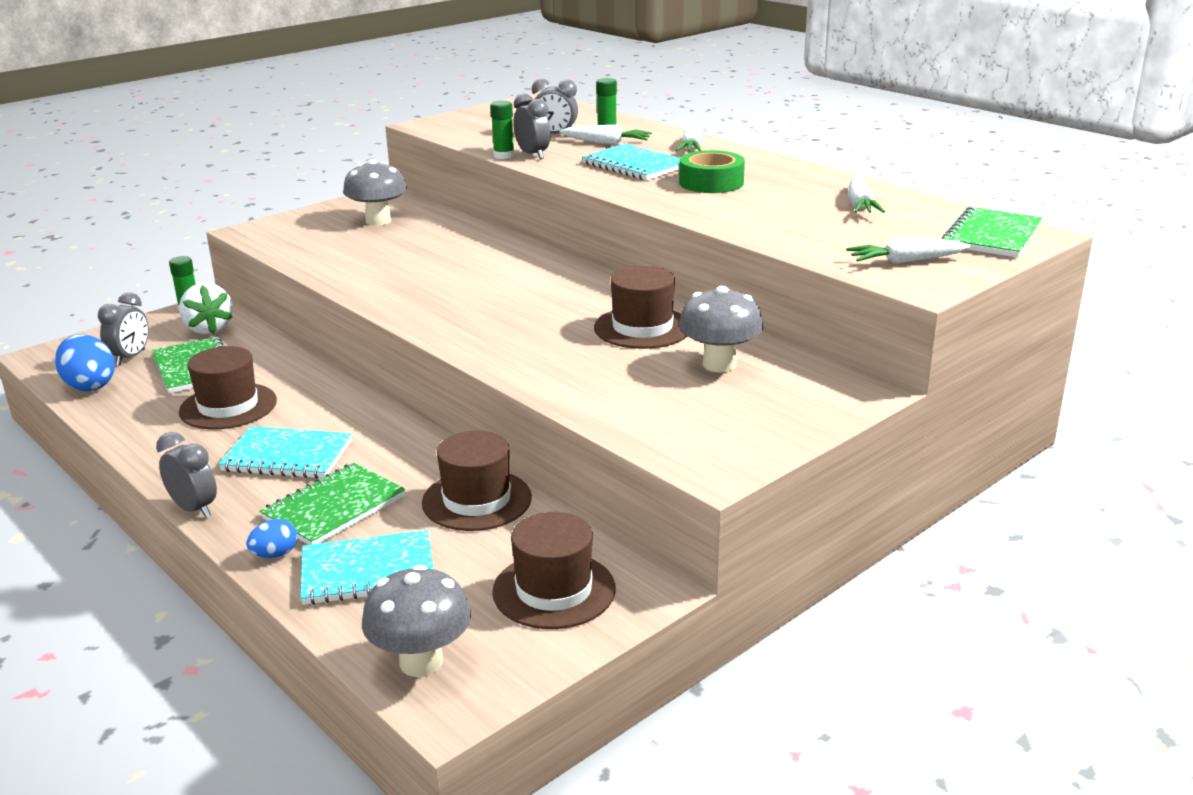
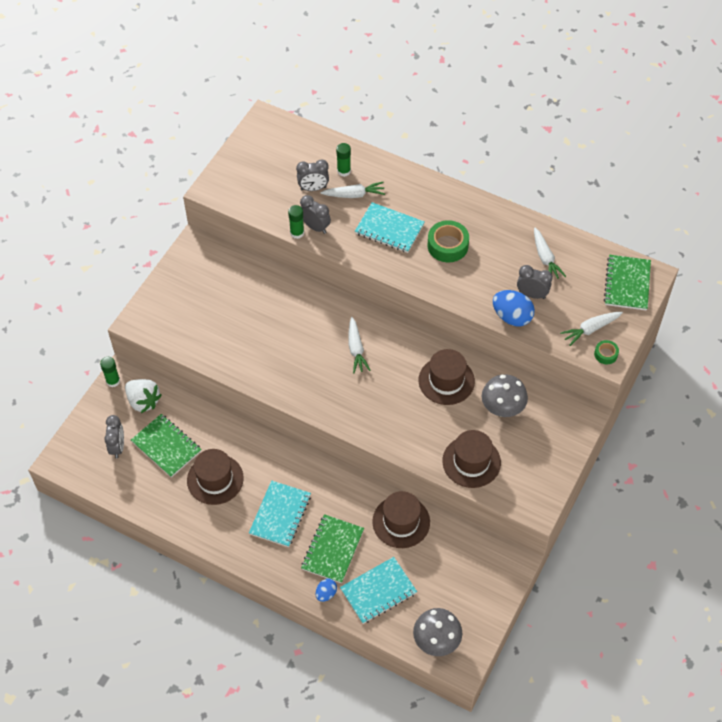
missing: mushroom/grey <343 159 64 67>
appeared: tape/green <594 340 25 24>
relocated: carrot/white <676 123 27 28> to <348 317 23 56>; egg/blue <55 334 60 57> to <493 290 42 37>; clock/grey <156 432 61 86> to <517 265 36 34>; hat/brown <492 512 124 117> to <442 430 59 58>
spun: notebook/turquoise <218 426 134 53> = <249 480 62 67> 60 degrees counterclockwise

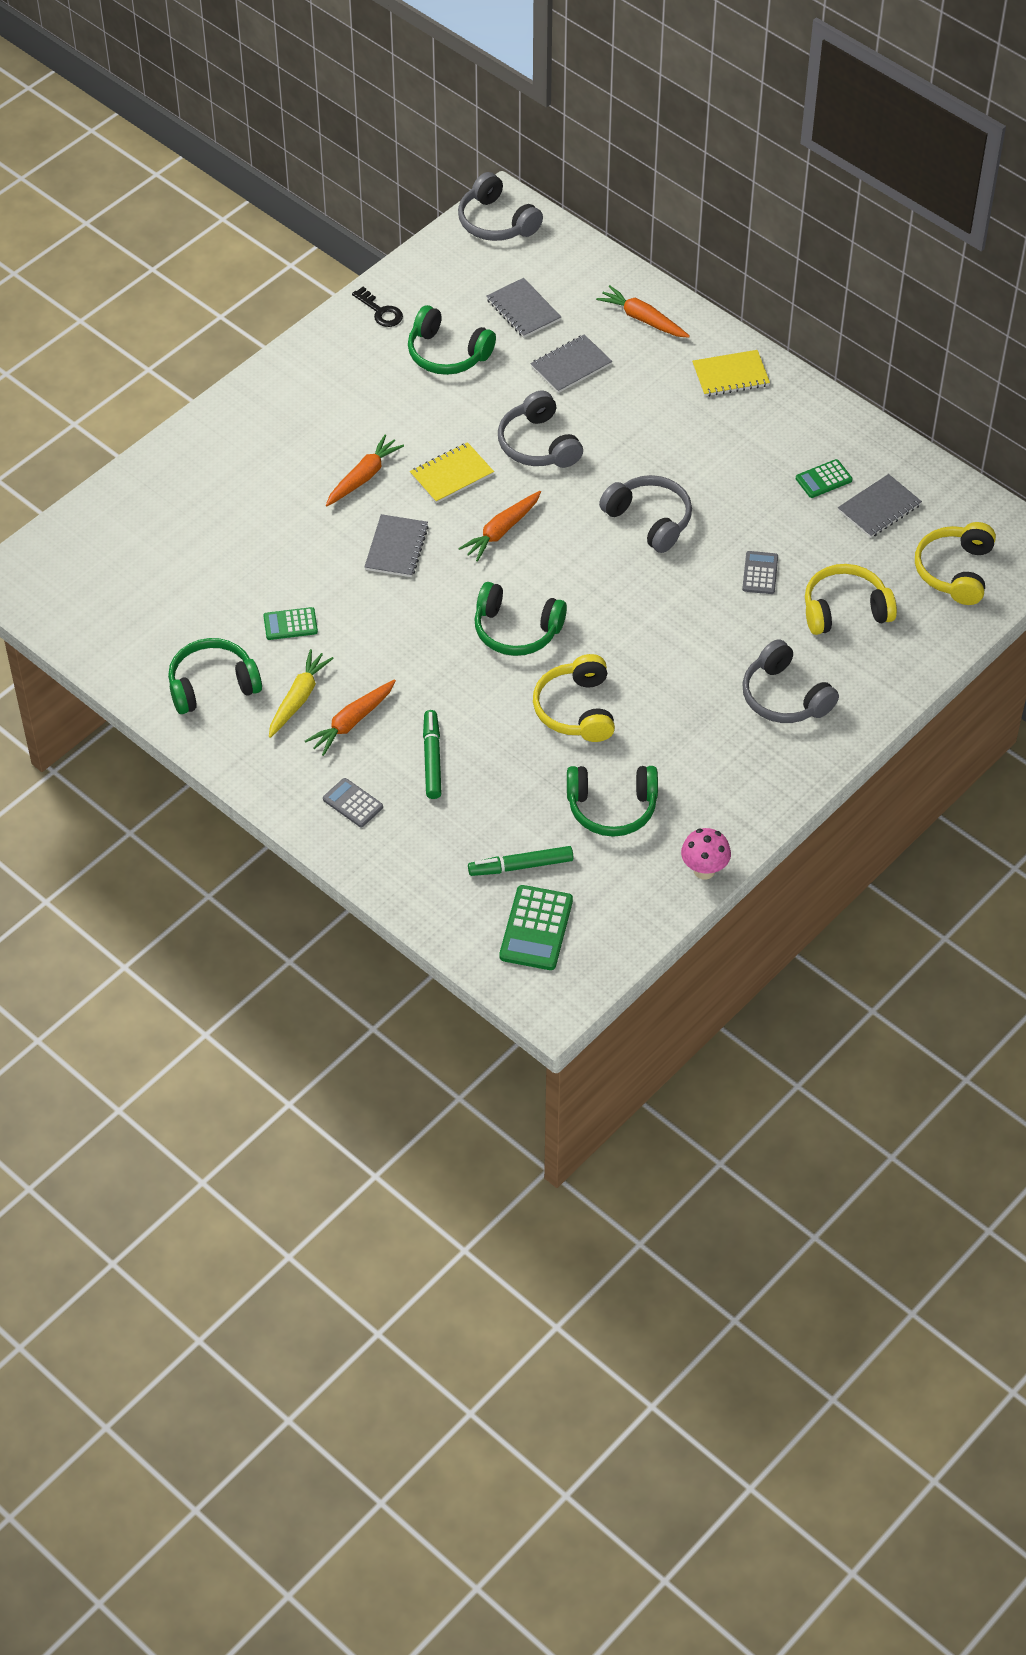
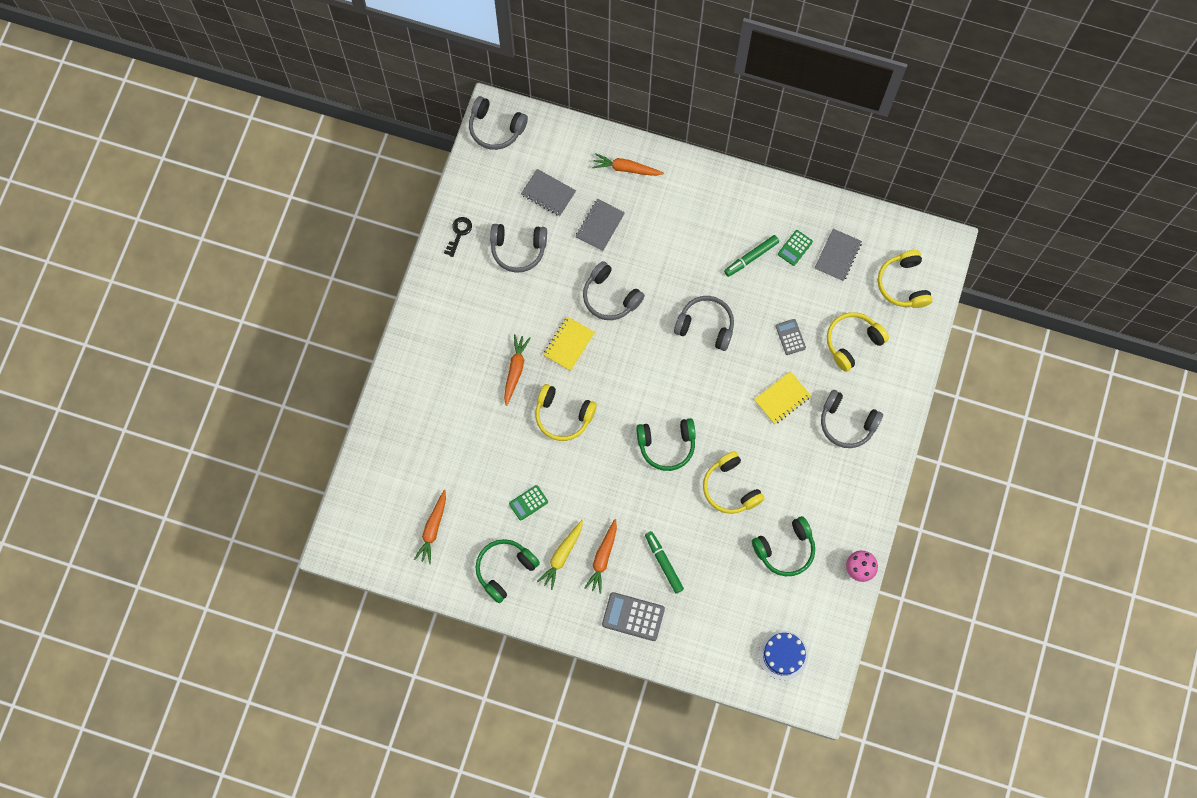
relocated: notebook/yellow <692 350 78 46> to <754 371 57 54>; carrot/orange <458 491 83 71> to <414 490 32 74>; marker/green <468 846 105 30> to <724 235 55 42>
exchanged: notebook/grey <364 514 65 63> to headphones/yellow <535 384 62 57>; calculator/green <499 885 74 85> to cake/blue <759 631 49 49>
colour: headphones/green <408 305 88 70> to headphones/grey <490 224 57 49>
spun: key/black <352 287 51 40> = <444 217 28 40> 90 degrees counterclockwise; carrot/yellow <269 649 65 89> = <537 520 46 70> 150 degrees counterclockwise
size: calculator/grey <323 778 60 49> = <602 592 63 49> x1.62

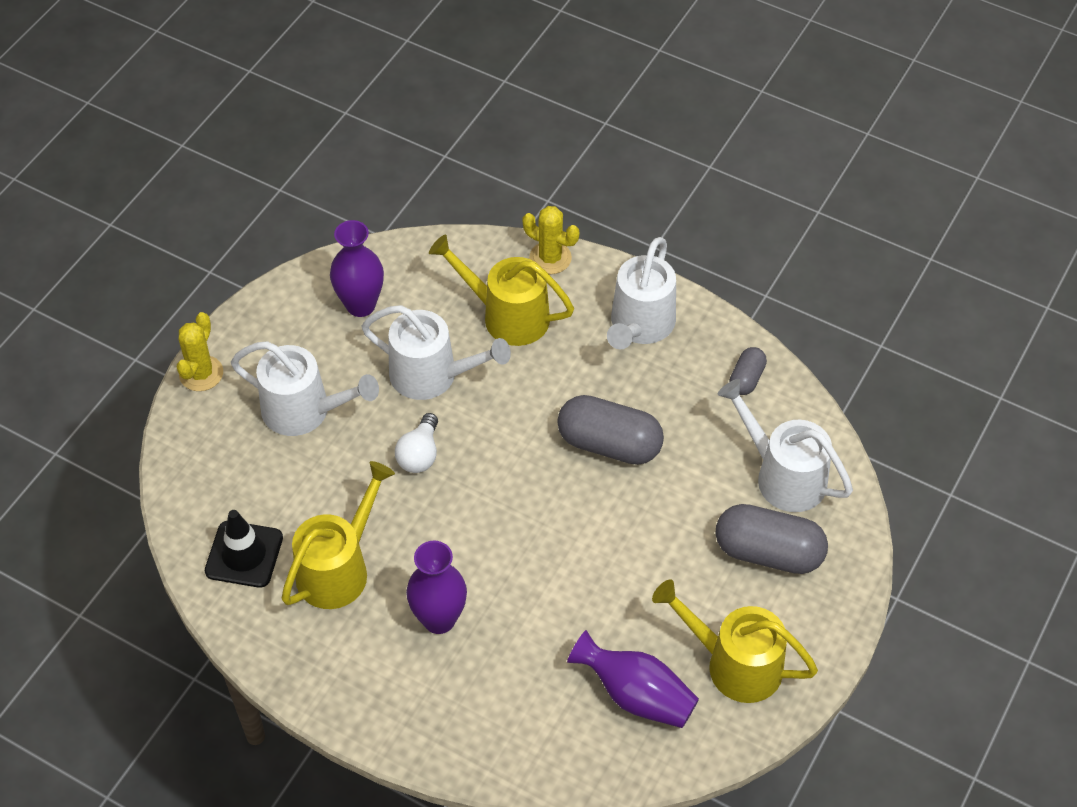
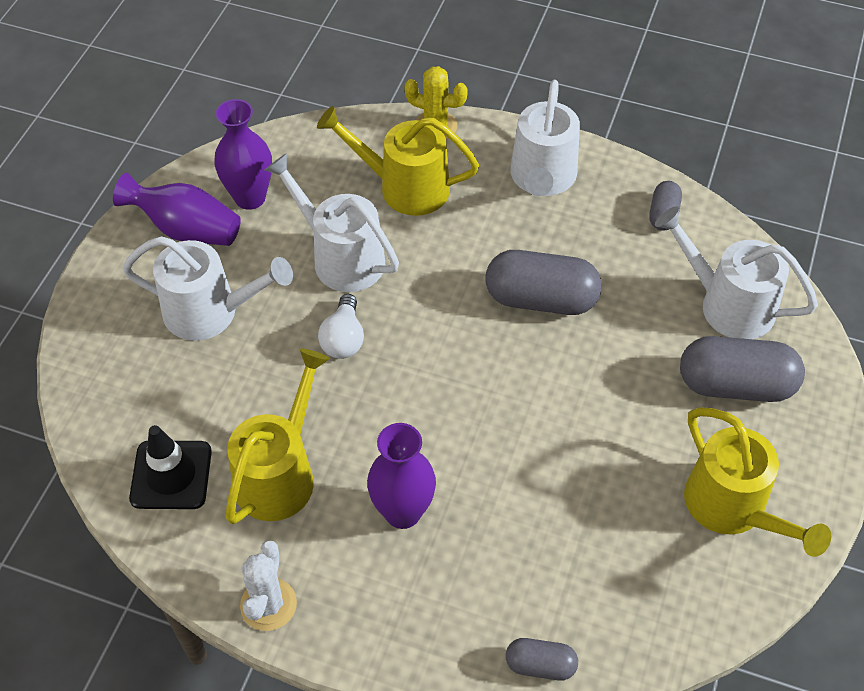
missing: cactus/yellow <177 312 46 79>
appeared: cactus/white <240 540 57 91>; capsule/grey <506 638 72 42>
relocated: vase/purple <567 630 132 98> to <113 173 128 73>
spun: watering can/white <361 305 150 95> = <265 153 134 139> 150 degrees counterclockwise; watering can/yellow <652 580 166 123> = <684 407 147 150> 135 degrees counterclockwise

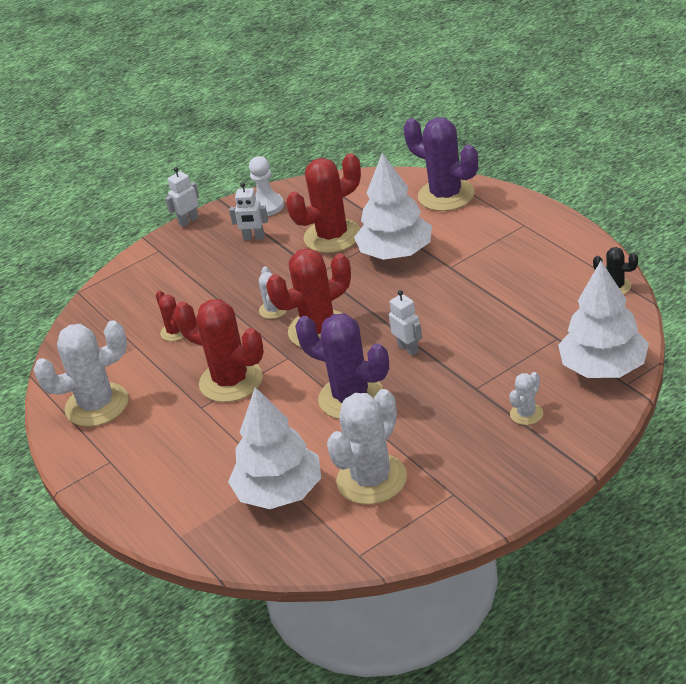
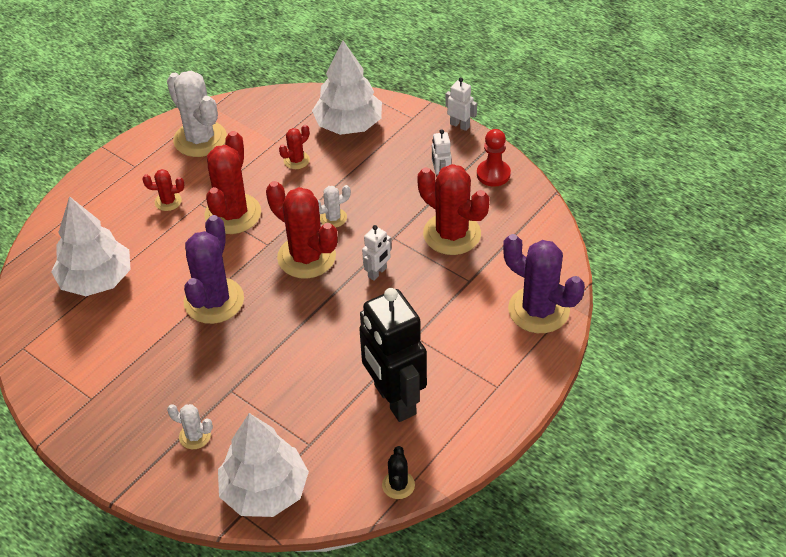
missing: cactus/white <327 389 80 116>
appeared: cactus/red <142 169 42 42>; robot/black <359 288 68 134>
relocated: tree/white <354 153 78 107> to <312 41 70 94>; robot/white <389 290 33 66> to <362 225 30 56>
colour: pawn/white <249 156 35 60> to pawn/red <477 129 34 58>
spun: cactus/purple <404 117 74 94> = <503 234 82 99> 75 degrees counterclockwise

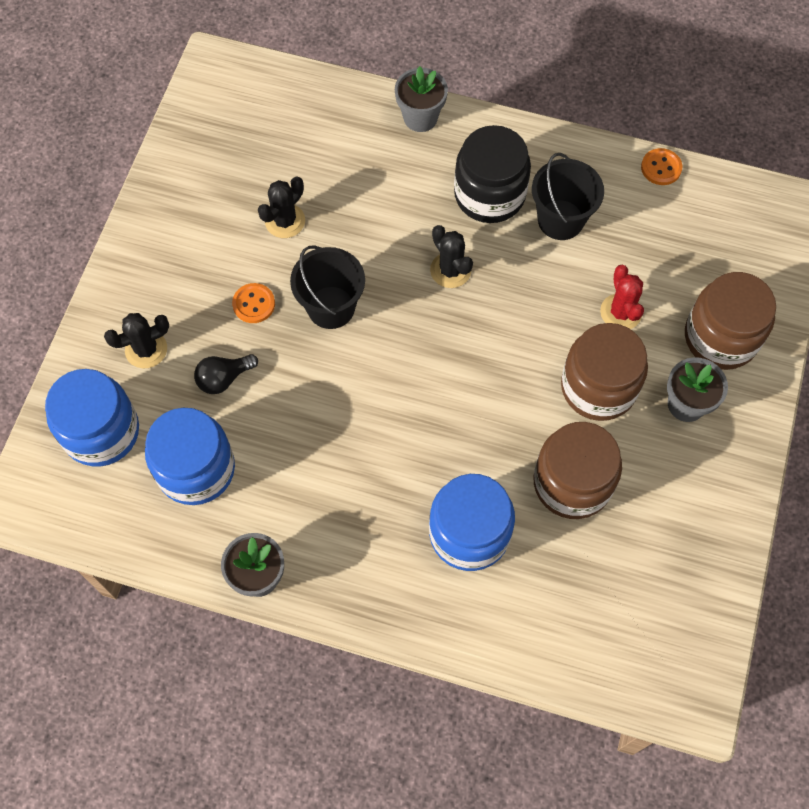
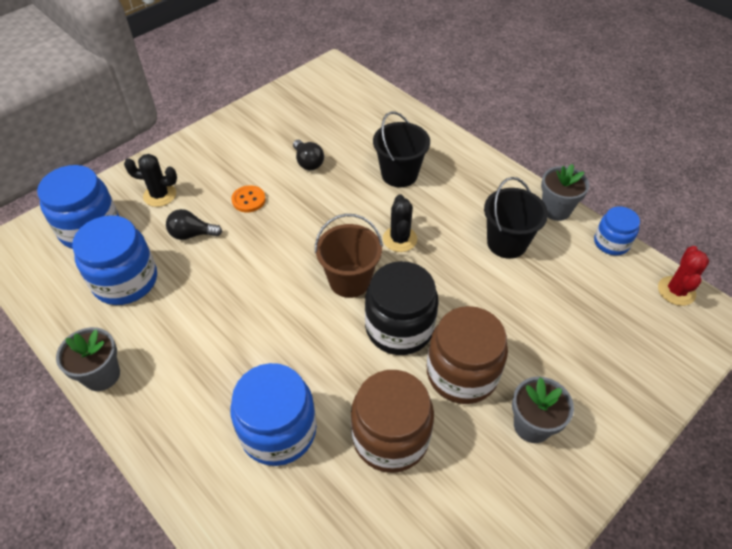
missing: jar/brown <685 272 91 98>
appeared: bucket/brown <315 214 68 84>
relocated: flower pot/grey <395 66 53 66> to <541 164 48 57>; jar/black <454 125 77 98> to <365 261 74 94>; bucket/black <290 245 75 84> to <373 111 57 76>; cactus/red <600 265 44 64> to <658 246 51 60>
exchanged: button/orange <641 148 41 37> to jar/blue <594 207 46 48>; cactus/black <258 177 47 61> to light bulb/black <293 140 31 30>

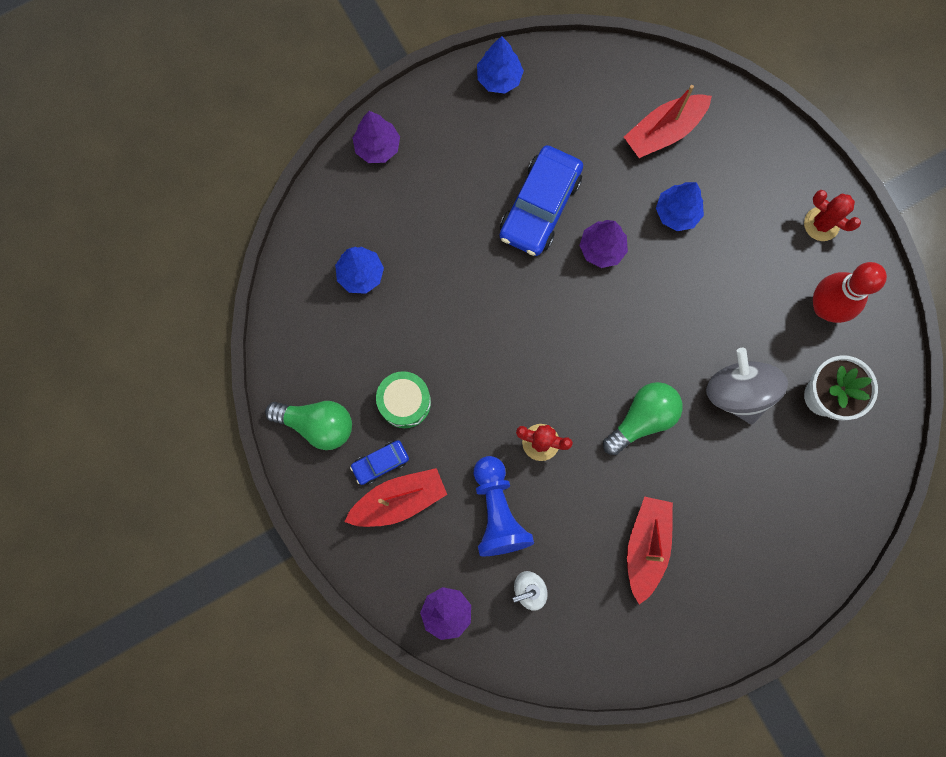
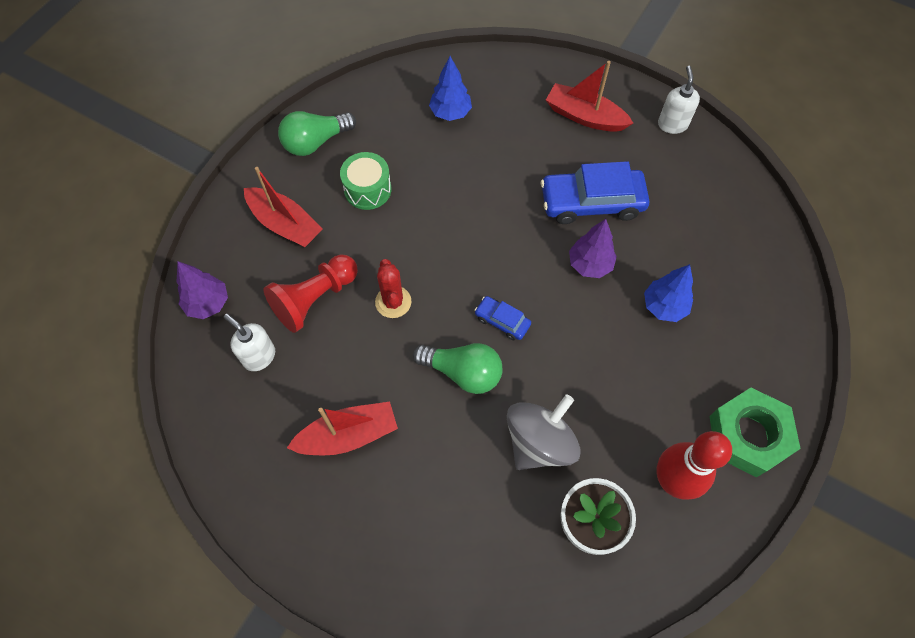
missing: tree/purple <353 111 47 52>
relocated: boat/red <624 85 88 73> to <546 61 87 71>; car/blue <350 440 59 45> to <474 296 57 44>
exchanged: tree/blue <477 36 47 58> to soap dispenser/white <658 66 42 68>; cactus/red <804 190 57 51> to nut/green <709 388 92 89>
colour: pawn/blue <474 456 60 100> to pawn/red <263 254 95 79>
spun: light bulb/green <265 401 87 49> = <278 111 78 45> 75 degrees clockwise

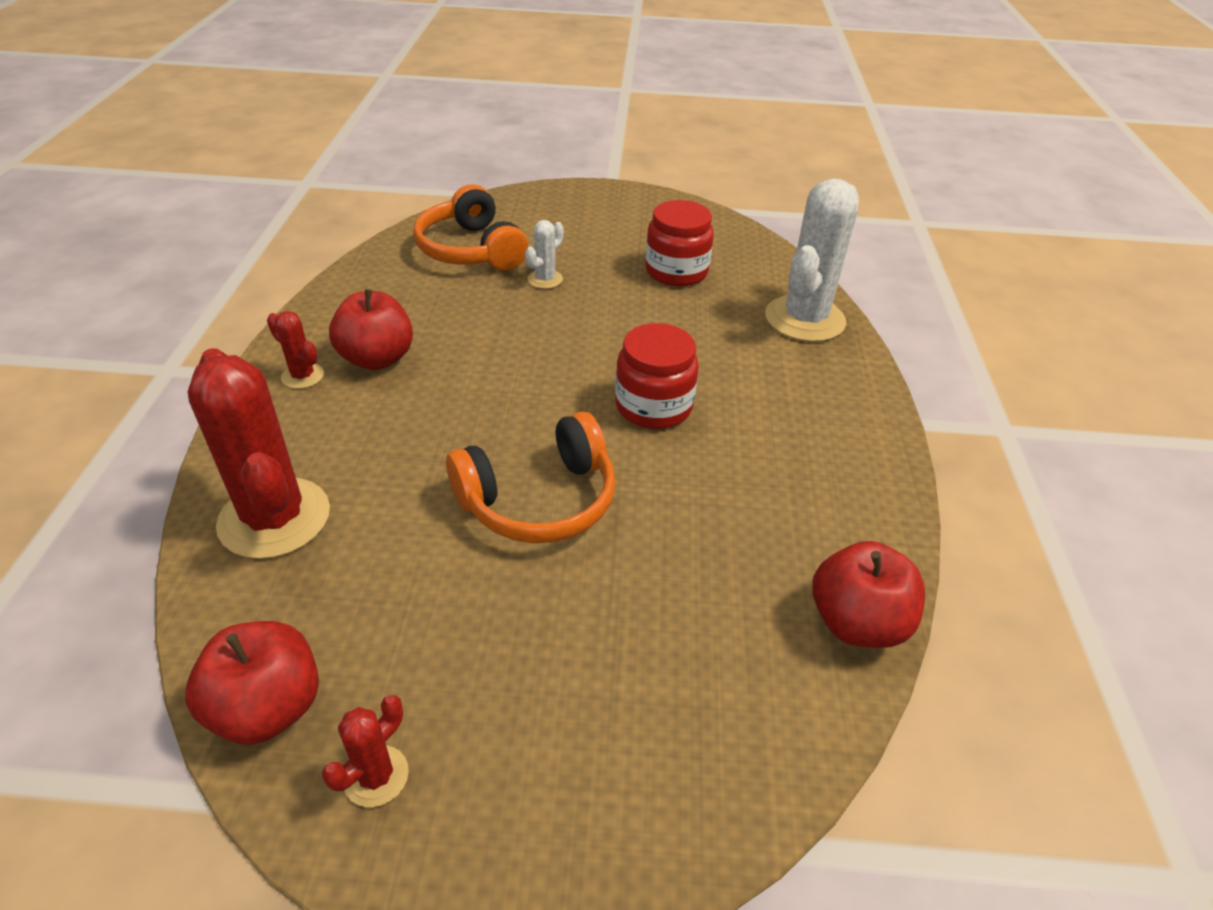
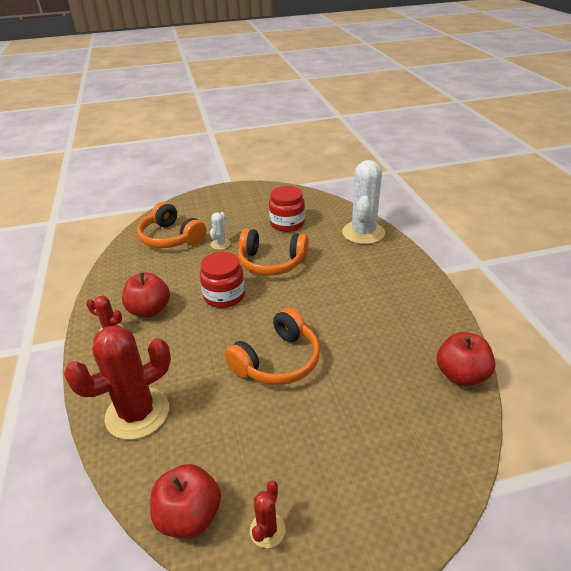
appeared: headphones/orange <238 229 71 47>
relocated: jar/red <615 323 84 106> to <200 252 45 56>
spun: cactus/red <188 348 142 211> = <64 325 107 115> 75 degrees counterclockwise

